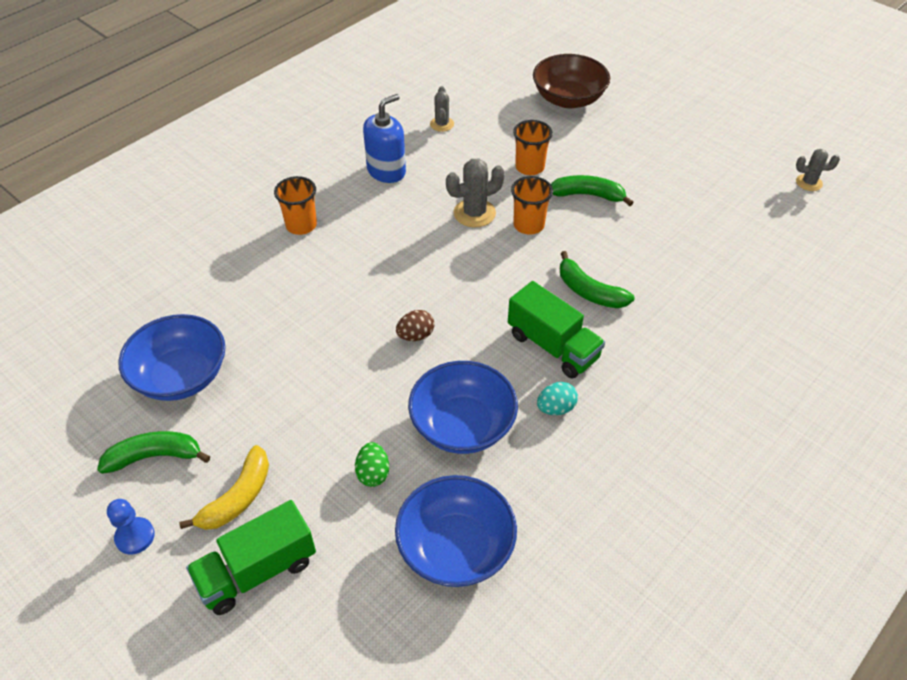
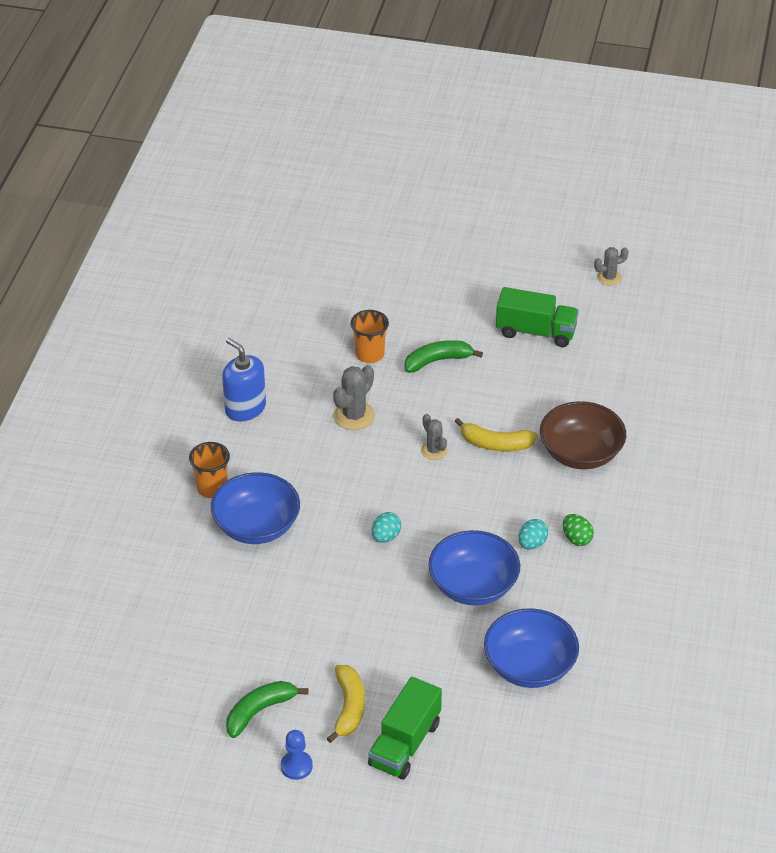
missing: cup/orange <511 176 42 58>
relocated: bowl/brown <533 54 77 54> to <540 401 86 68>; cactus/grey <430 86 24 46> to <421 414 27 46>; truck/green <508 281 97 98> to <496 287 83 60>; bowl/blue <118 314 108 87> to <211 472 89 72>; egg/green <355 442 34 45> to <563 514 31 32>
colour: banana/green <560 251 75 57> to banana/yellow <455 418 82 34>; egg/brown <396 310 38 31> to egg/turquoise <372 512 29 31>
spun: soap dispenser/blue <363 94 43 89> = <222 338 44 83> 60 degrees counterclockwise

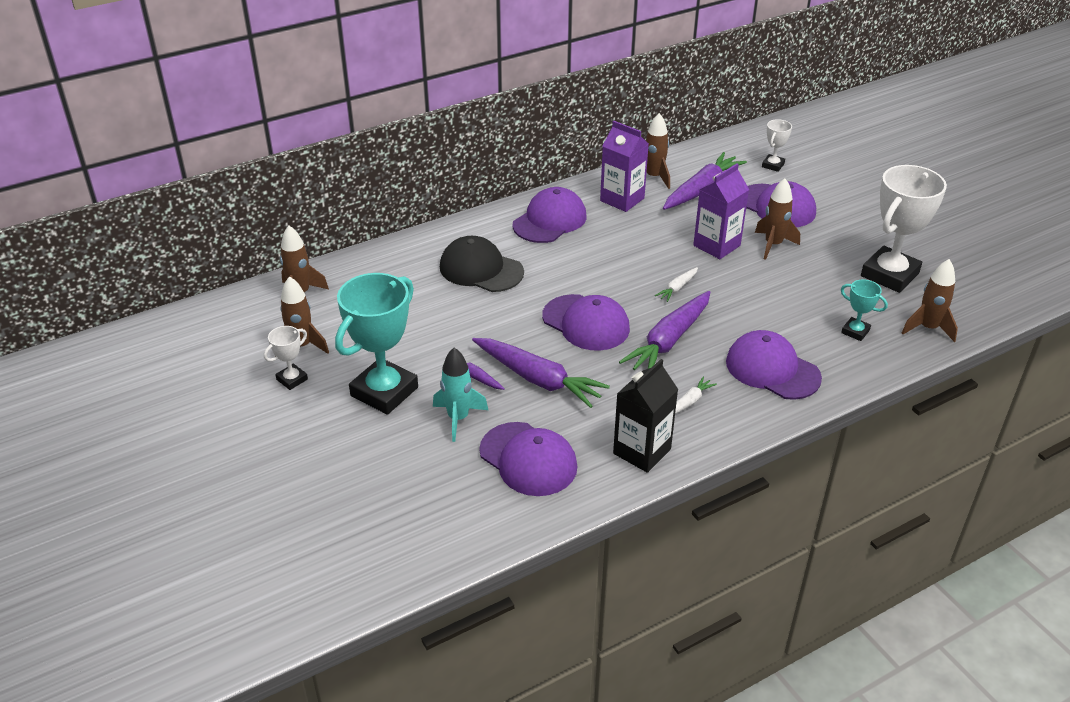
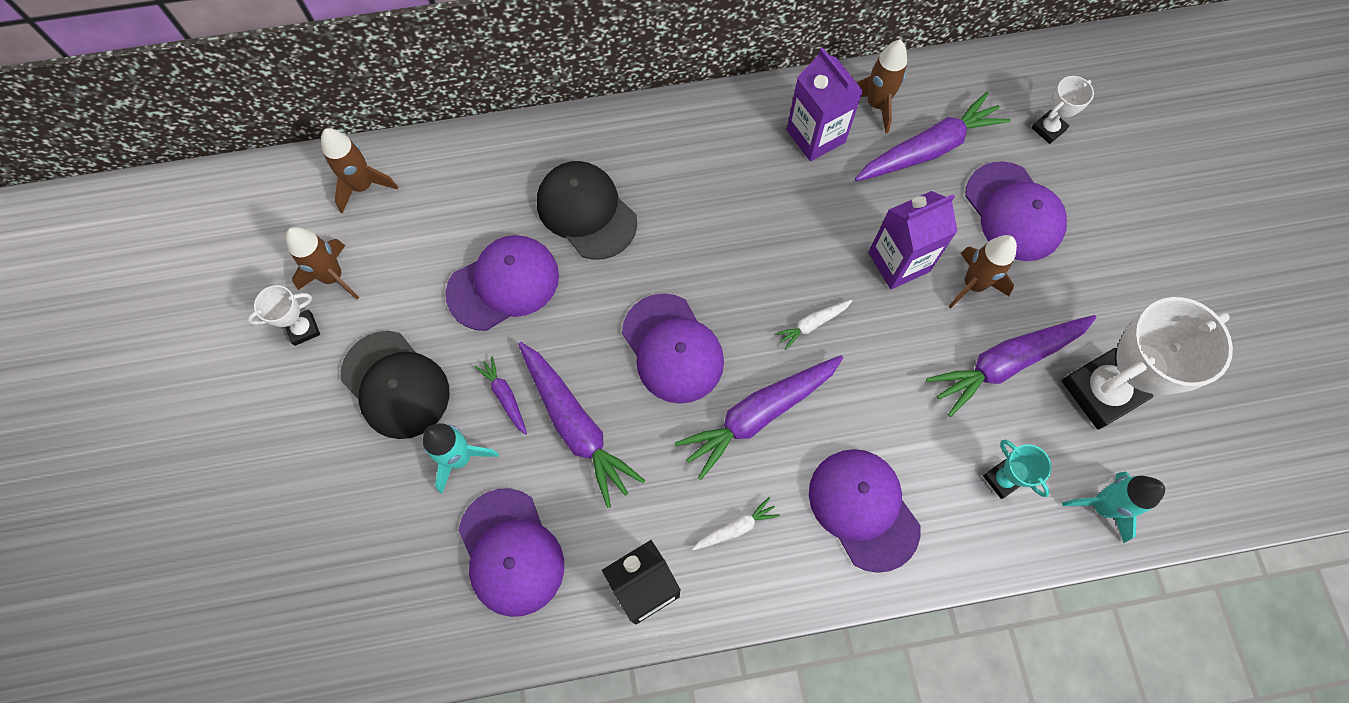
appeared: carrot/purple <926 315 171 102>
relocated: cap/purple <512 187 75 56> to <445 235 114 96>
exchanged: trophy/turquoise <335 273 83 142> to cap/black <341 331 108 108>
colour: rocket/brown <902 259 56 83> to rocket/turquoise <1062 472 103 71>

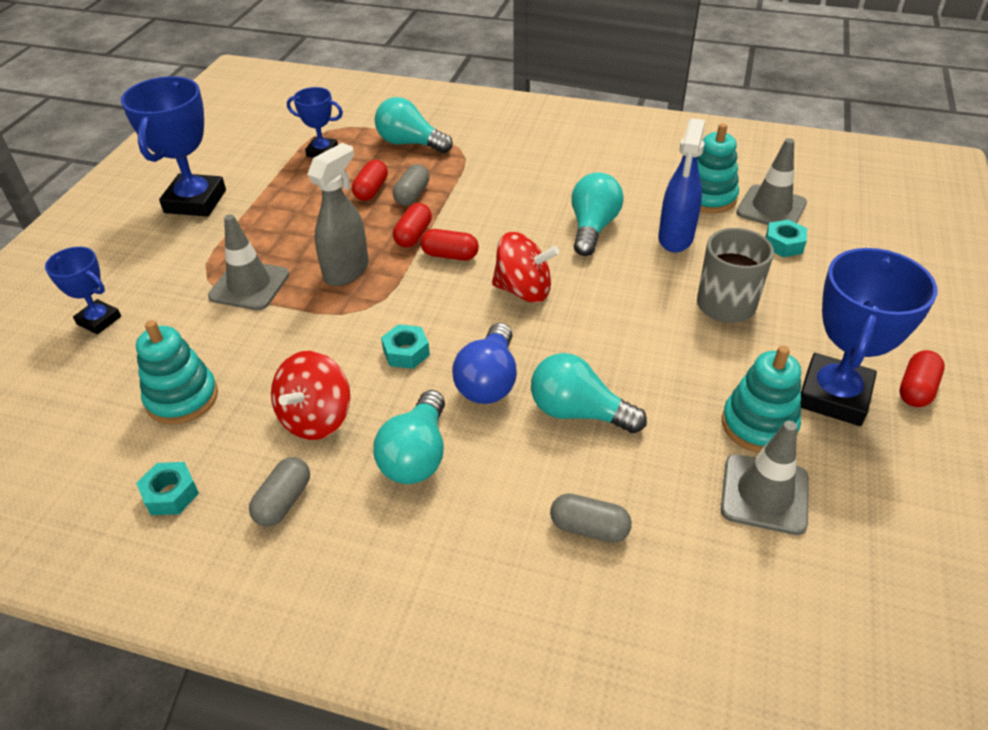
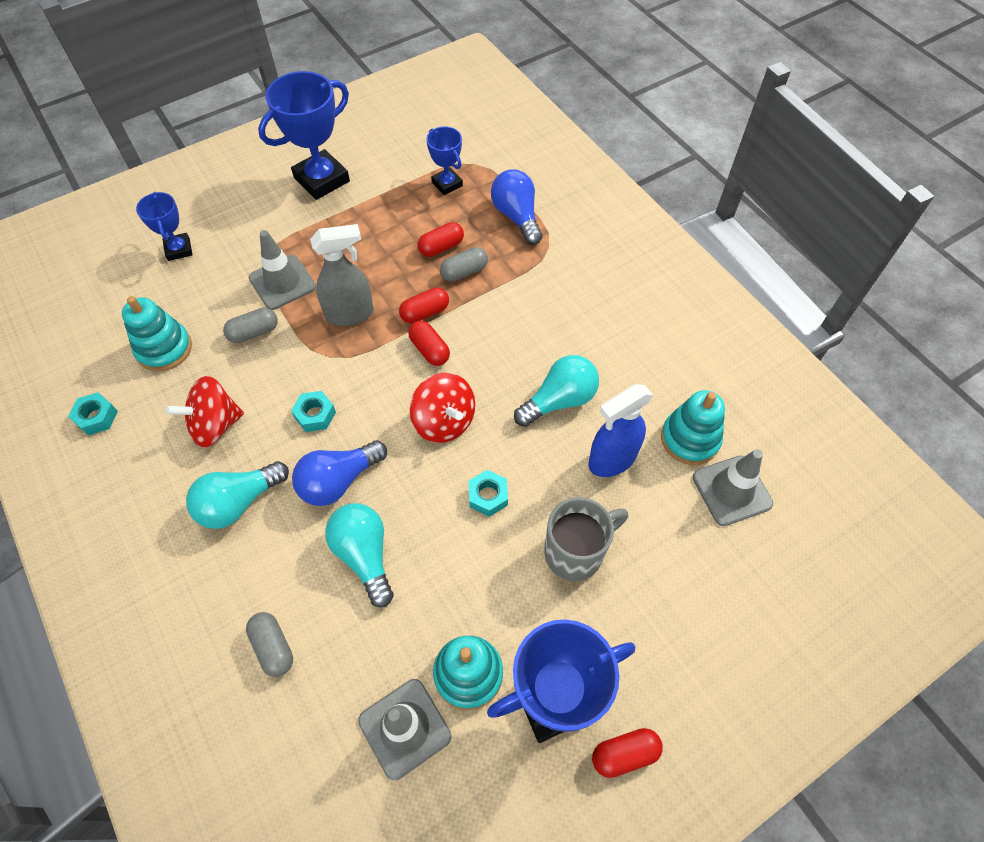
relocated: nut/turquoise <765 219 42 38> to <469 470 39 47>; capsule/grey <249 457 61 70> to <223 308 55 35>
colour: light bulb/turquoise <375 97 78 56> to light bulb/blue <491 169 52 76>

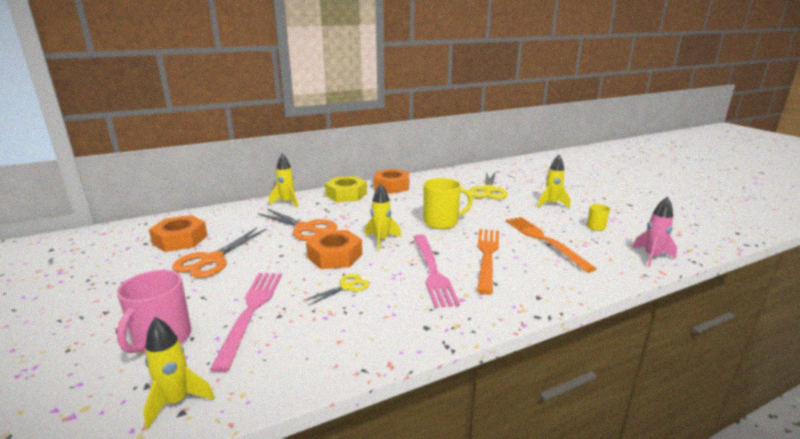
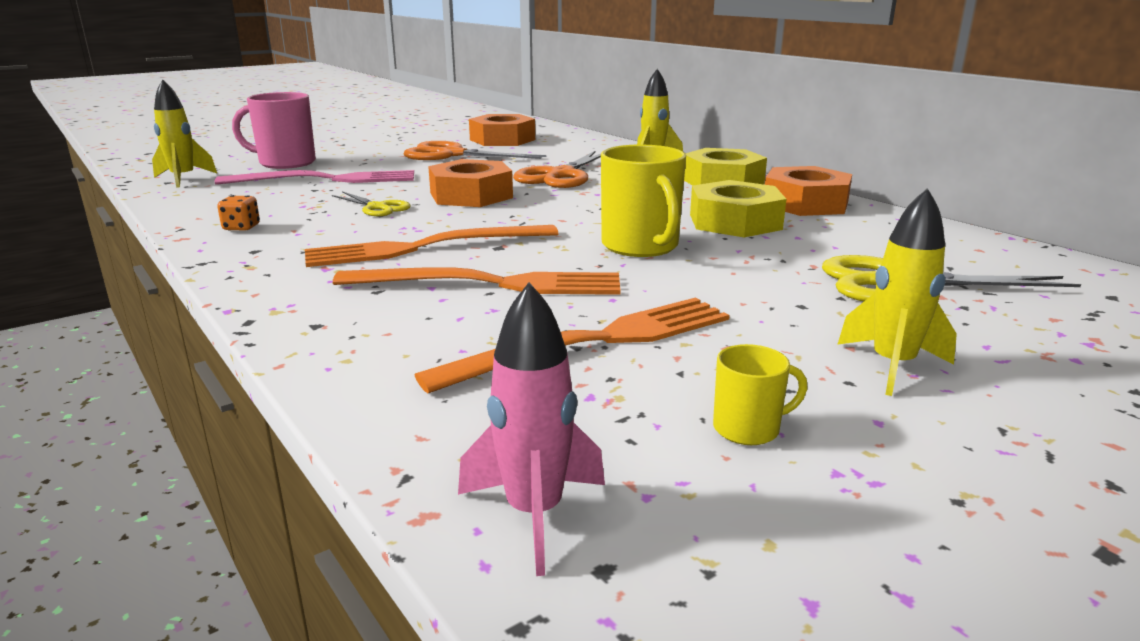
missing: rocket/yellow <365 183 36 68>
appeared: nut/yellow <690 180 96 57>; dice/orange <217 195 43 36>
colour: fork/pink <414 234 46 74> to fork/orange <305 225 254 42>

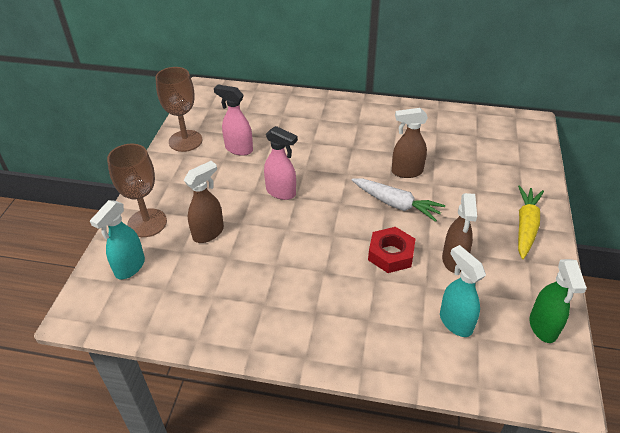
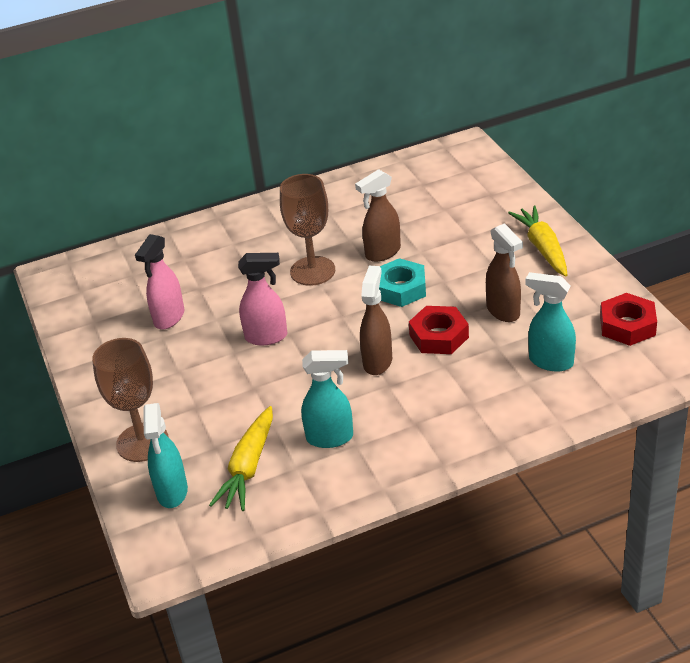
appeared: spray bottle/turquoise <301 350 52 98>; carrot/yellow <209 406 64 105>
relocated: goblet/brown <155 67 47 85> to <280 174 55 112>; spray bottle/brown <184 161 40 82> to <360 266 32 109>
exchanged: carrot/white <352 179 93 43> to nut/turquoise <379 258 47 49>; spray bottle/green <529 259 58 84> to nut/red <600 293 57 53>
spun: spray bottle/pink <214 84 39 72> = <135 234 49 95> 60 degrees counterclockwise

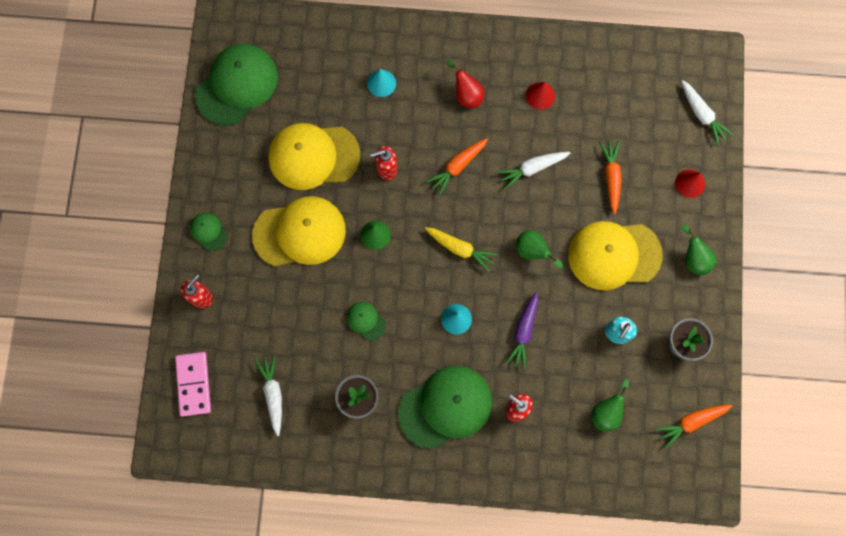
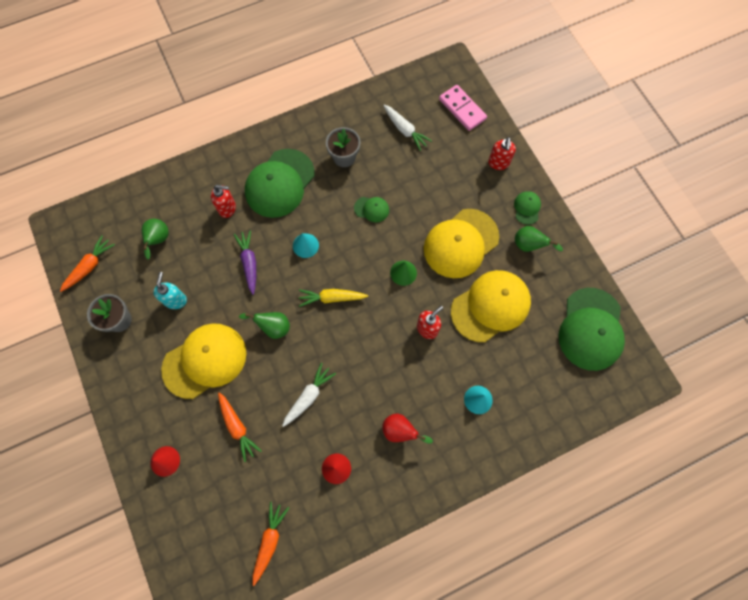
missing: carrot/white <681 80 53 65>
relocated: carrot/orange <426 138 62 57> to <253 502 36 84>; pear/green <681 225 35 50> to <515 226 48 26>
spun: cap/green <190 213 37 38> = <514 191 27 34> 105 degrees counterclockwise

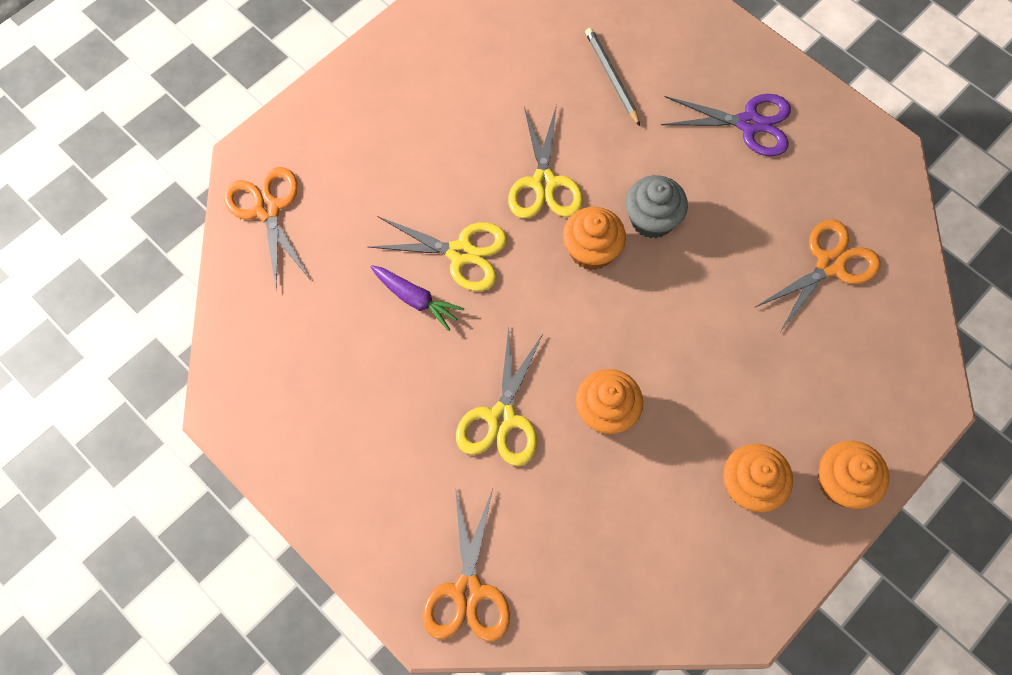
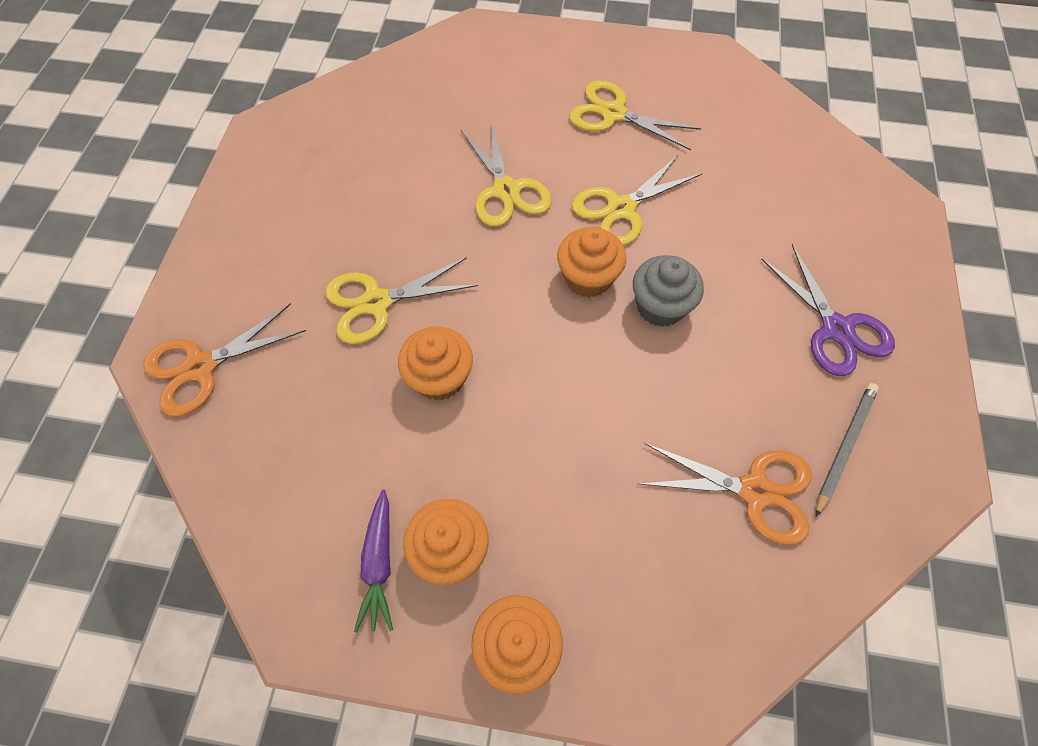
missing: scissors/orange <224 167 86 124>
appeared: scissors/yellow <569 80 132 70>
relocated: pencil/grey <585 28 55 98> to <816 383 63 134>; carrot/purple <371 265 94 66> to <354 490 39 143>

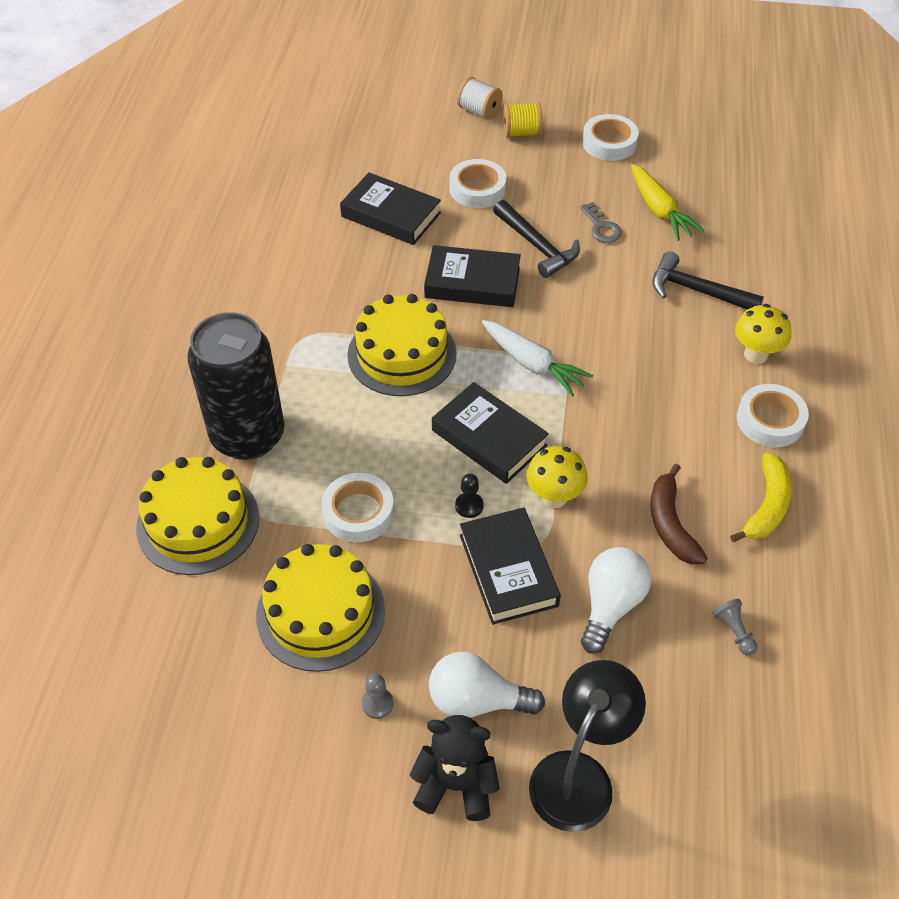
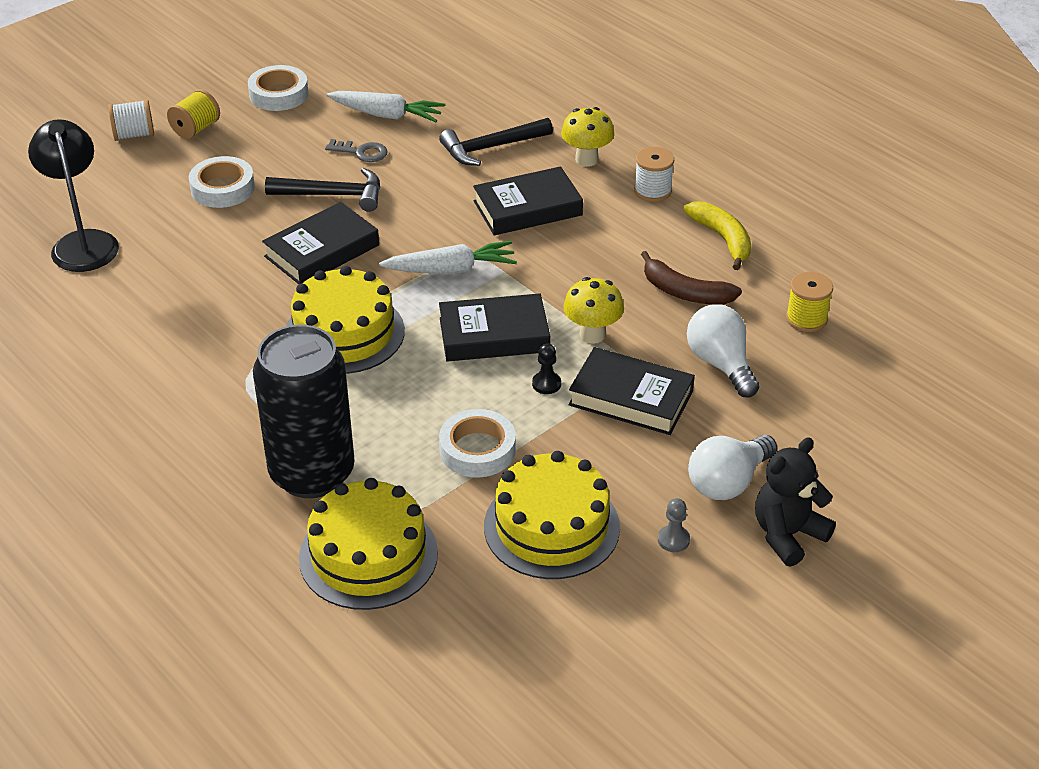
relocated: book/black <340 172 101 73> to <473 166 110 69>; lamp/black <529 660 117 172> to <28 119 91 153>
exchanged: tape/white <737 384 72 63> to spool/white <634 147 40 55>; pawn/grey <712 599 45 57> to spool/yellow <786 272 47 60>
colour: carrot/yellow <631 164 74 77> to carrot/white <327 91 119 31>

